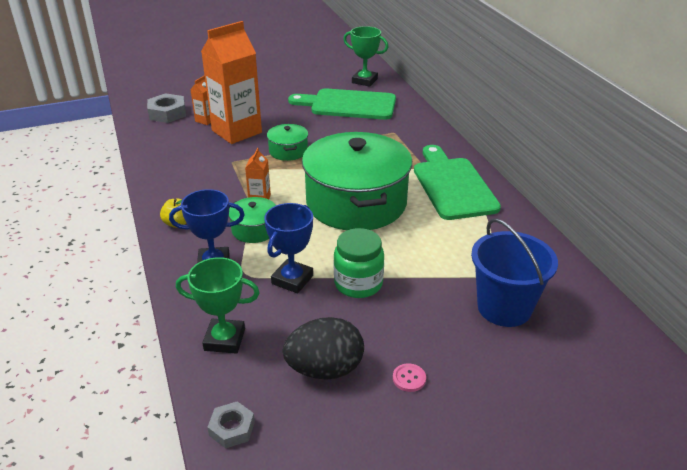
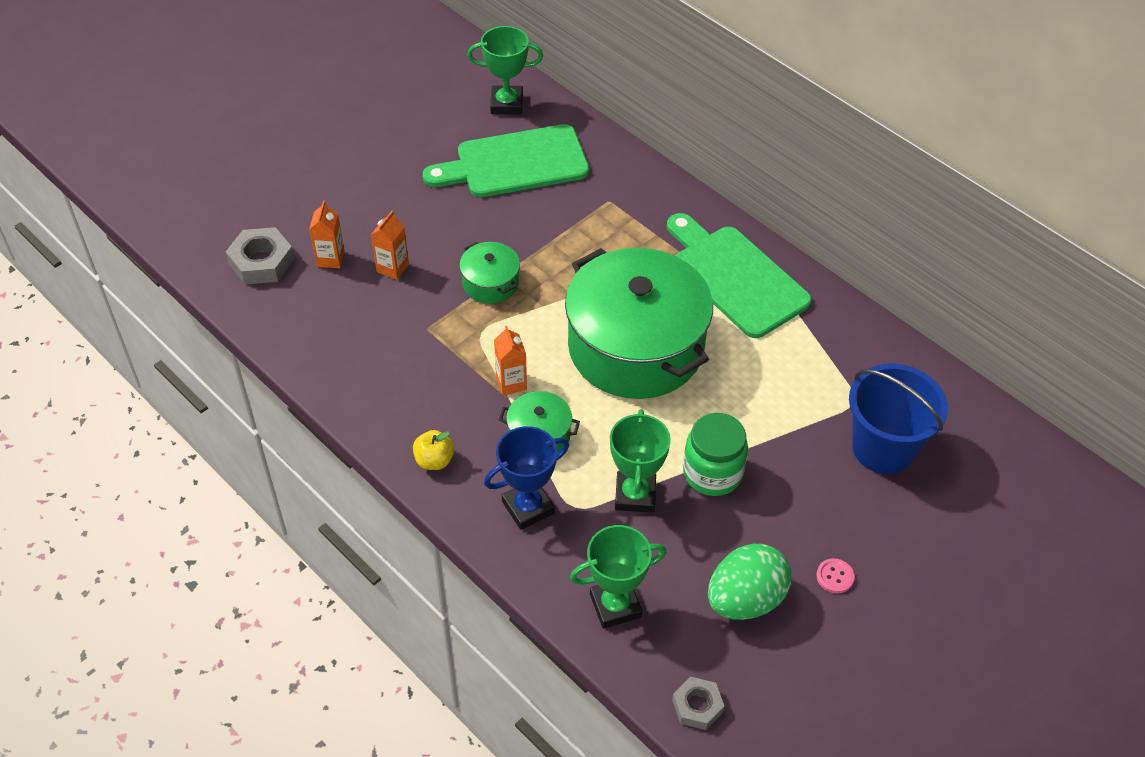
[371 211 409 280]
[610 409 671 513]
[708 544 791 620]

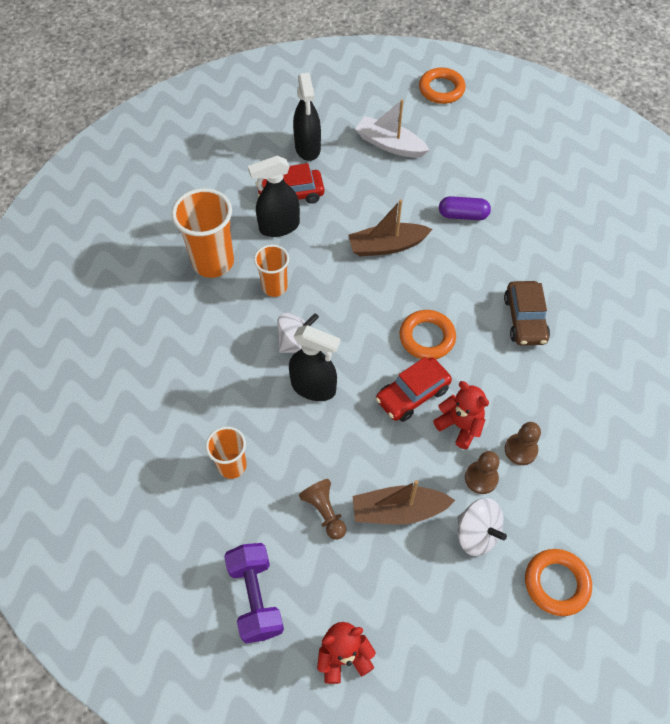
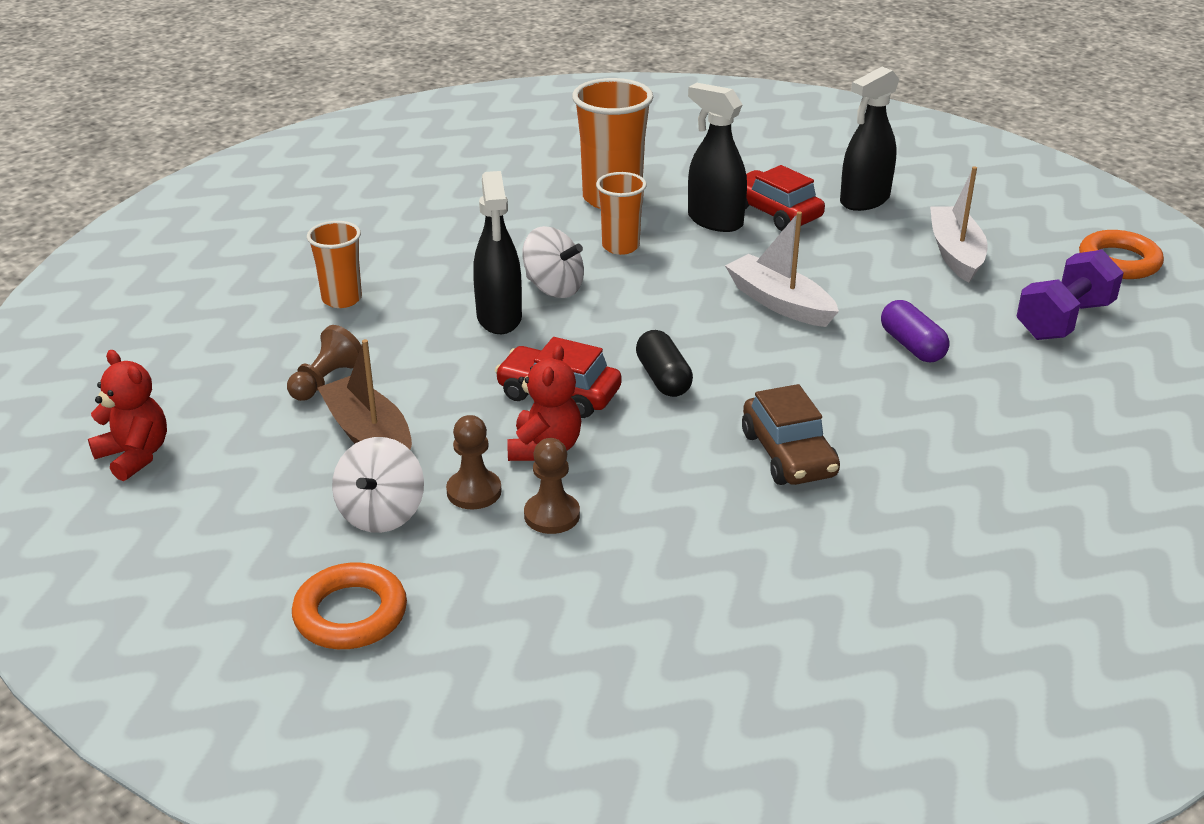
[636 330 693 397]
[725 211 839 327]
[742 384 840 485]
[1016 250 1124 340]

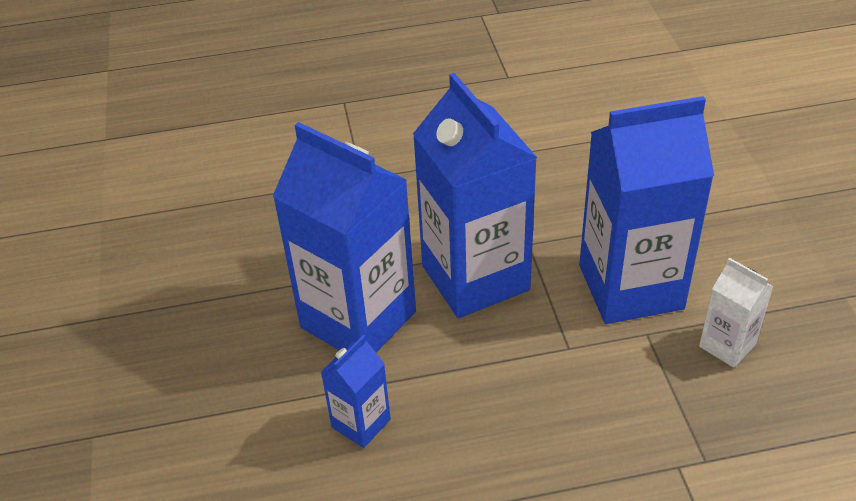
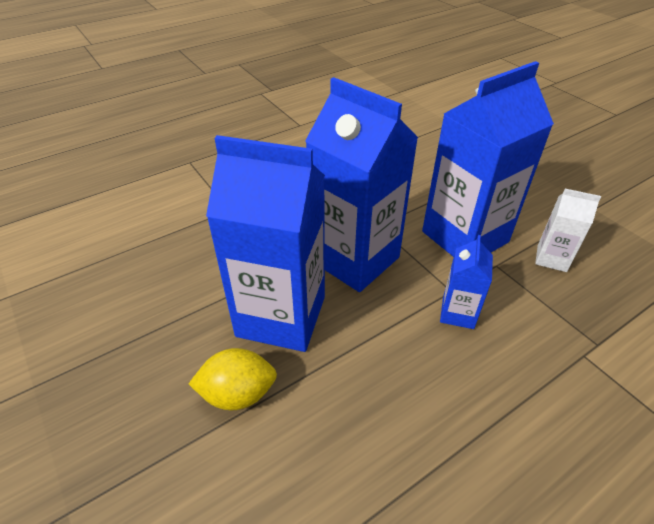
[189 348 277 410]
[440 235 493 329]

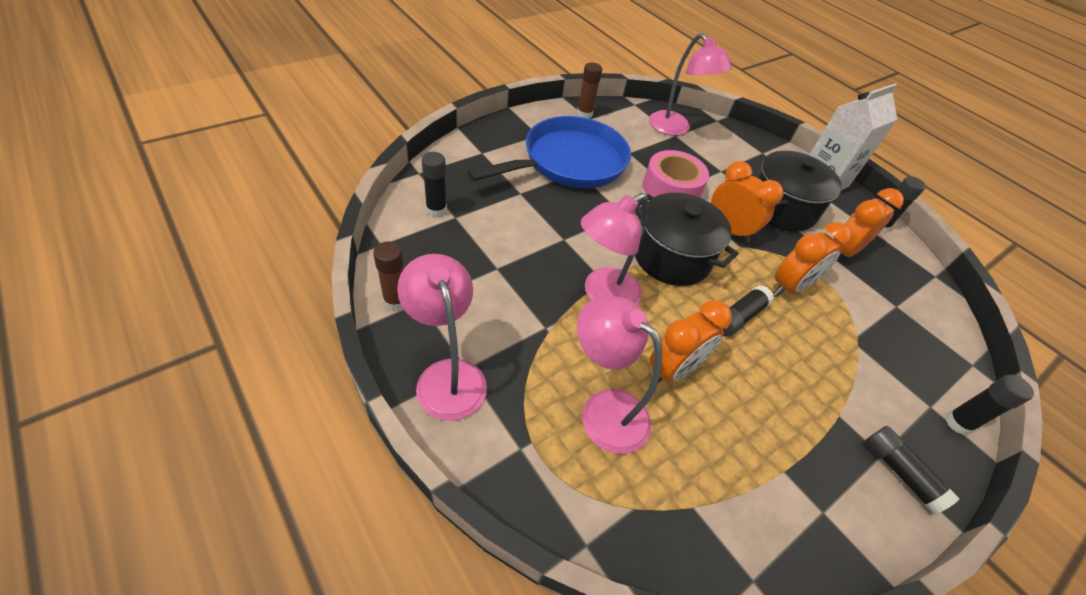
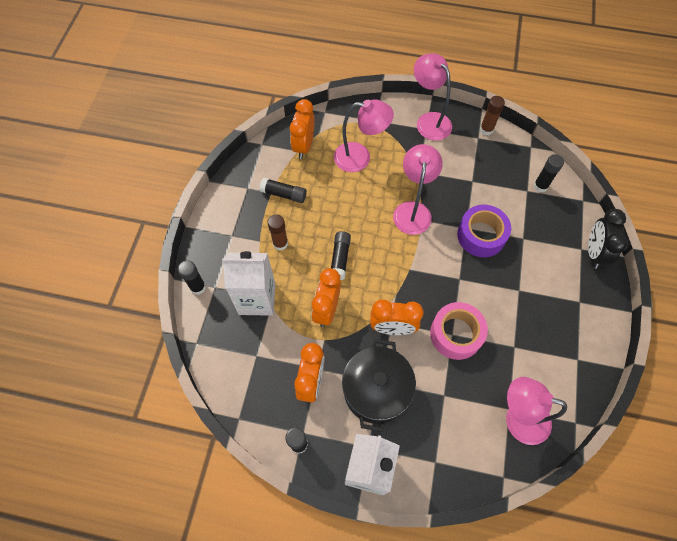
[222 251 276 316]
[260 178 307 203]
[267 214 288 251]
[290 99 314 159]
[414 53 452 141]
[457 205 511 257]
[588 209 628 269]
[468 116 631 188] (first image)
[635 193 738 286] (first image)

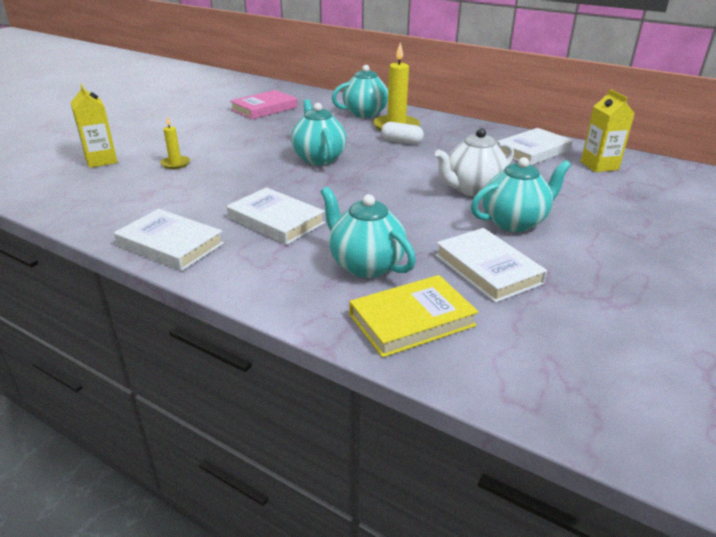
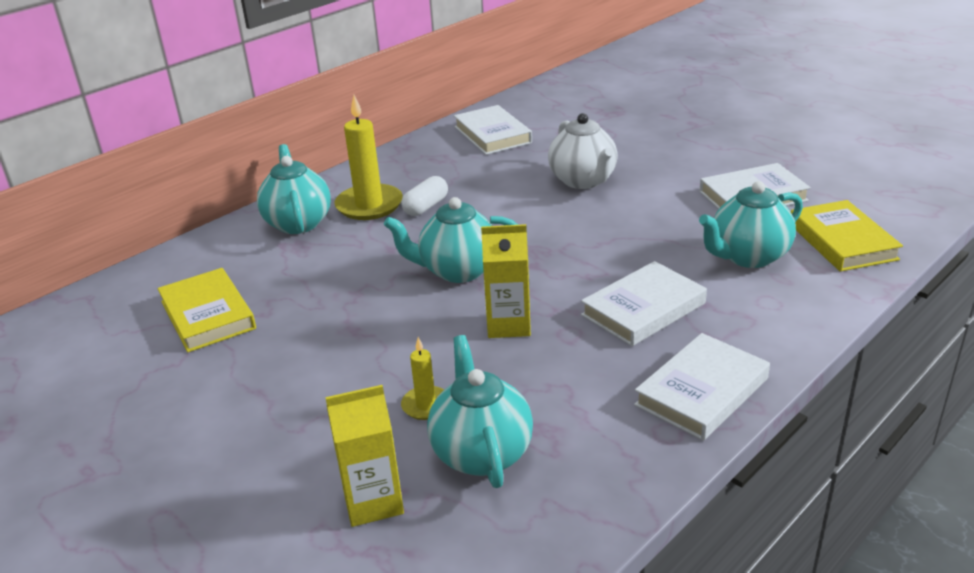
[158 268 256 352]
[427 335 533 488]
[481 224 531 338]

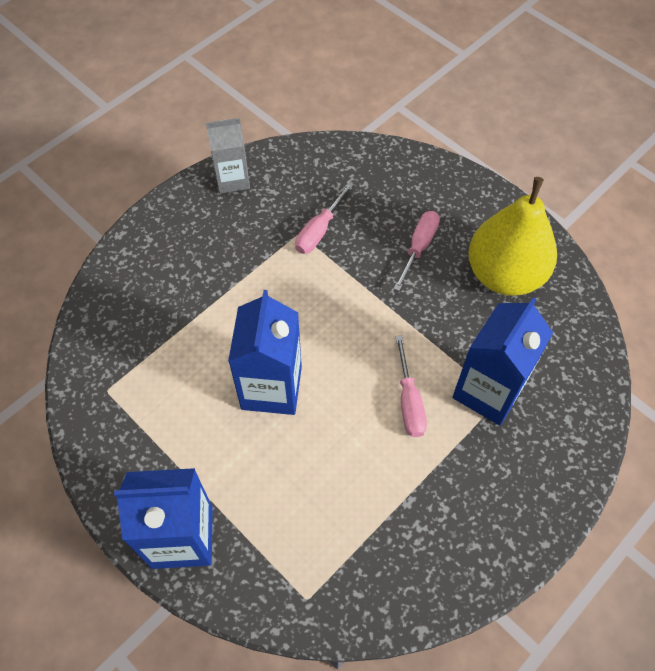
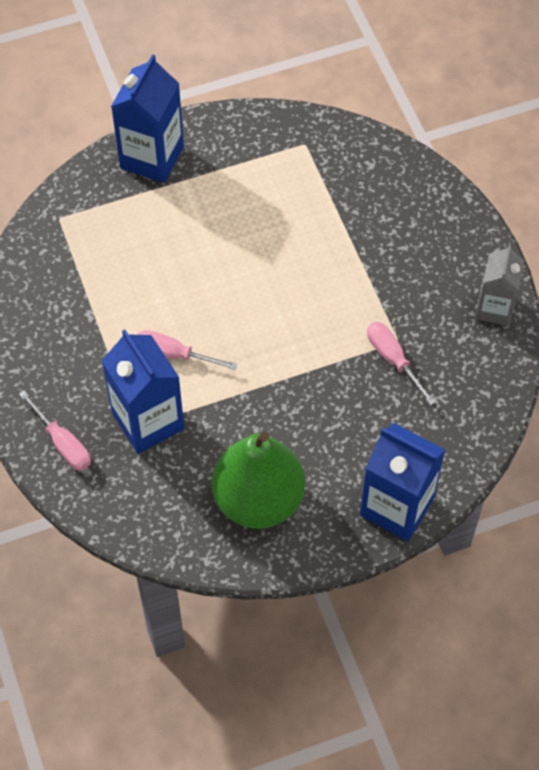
[19 390 91 471]
[212 432 305 529]
[360 423 445 541]

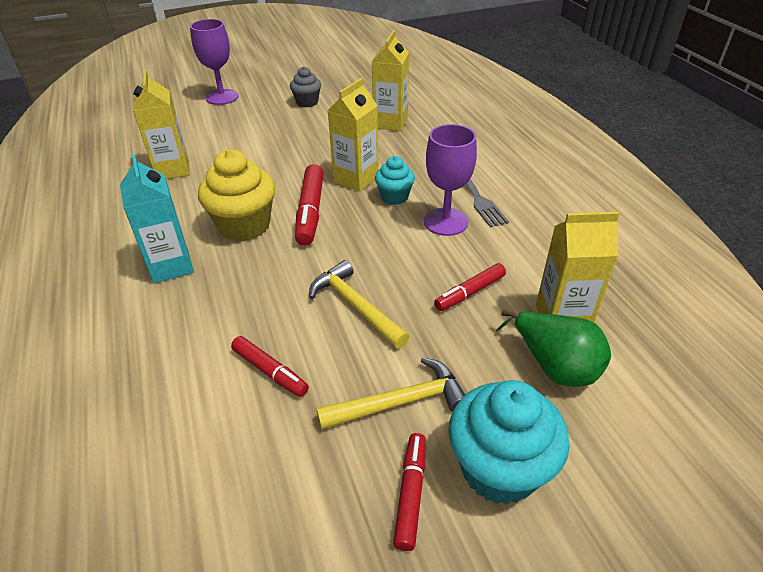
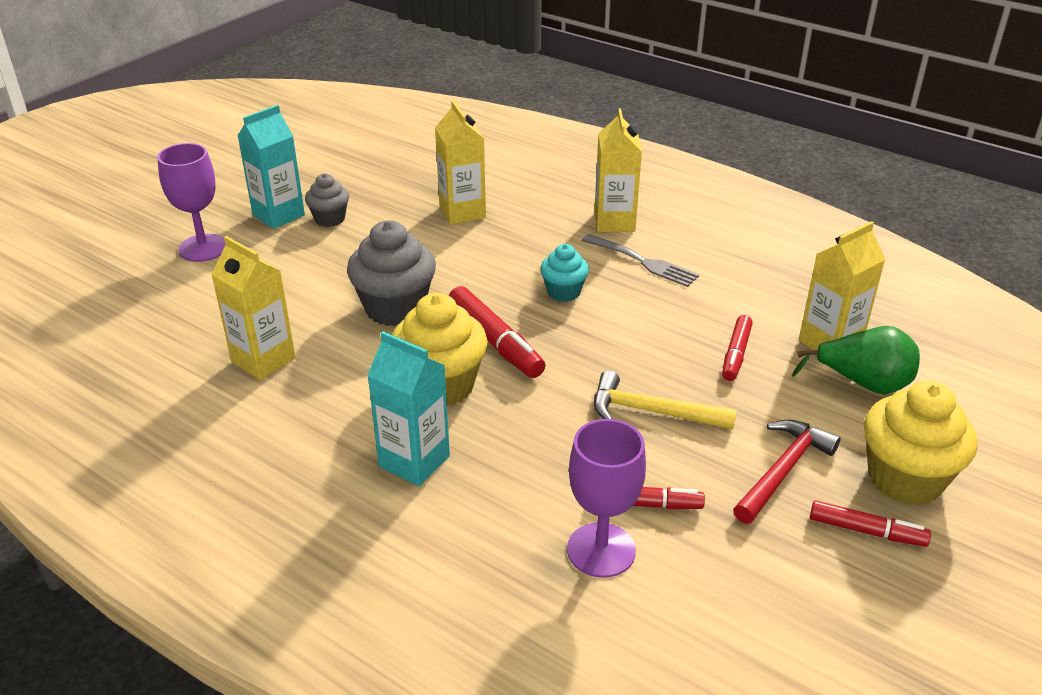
[237 105 305 229]
[347 220 436 326]
[567 419 646 578]
[594 109 642 232]
[733 420 840 524]
[810 501 931 547]
[864 381 977 505]

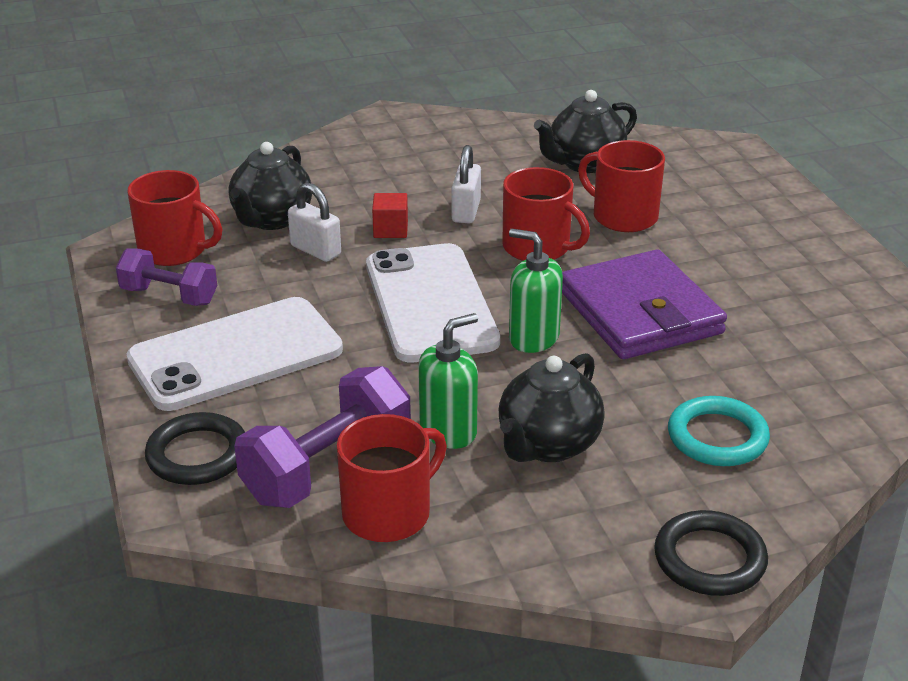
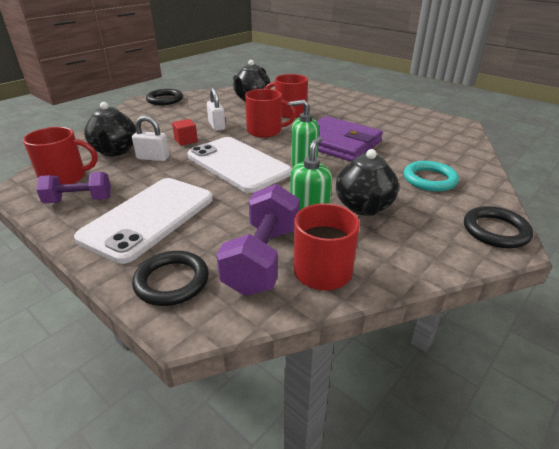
[146 89 183 105]

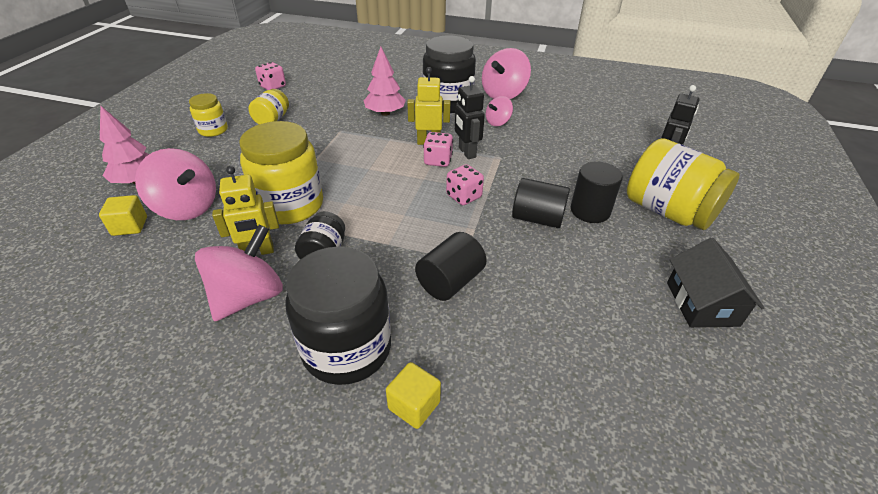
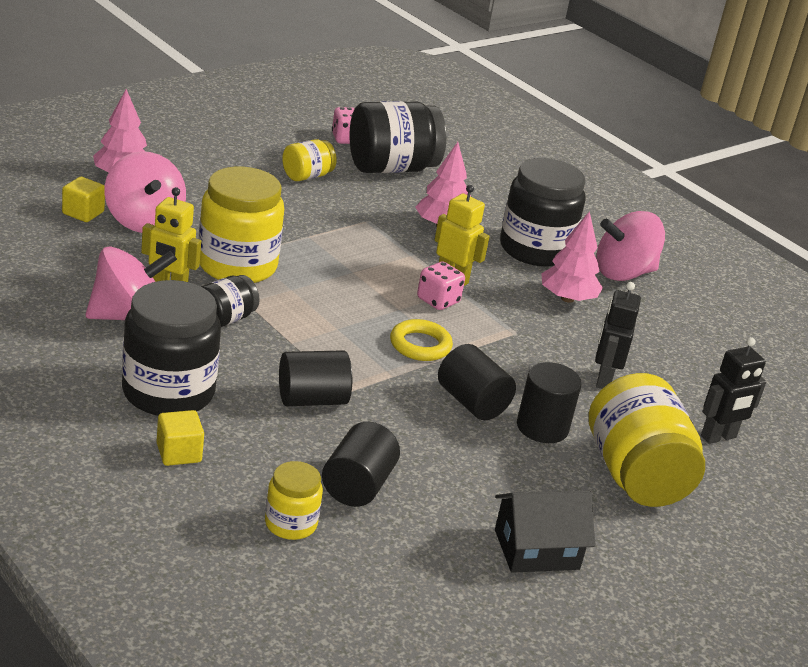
[265 461 323 540]
[322 422 400 507]
[350 101 446 173]
[390 319 453 361]
[495 491 596 573]
[541 211 603 303]
[595 282 641 389]

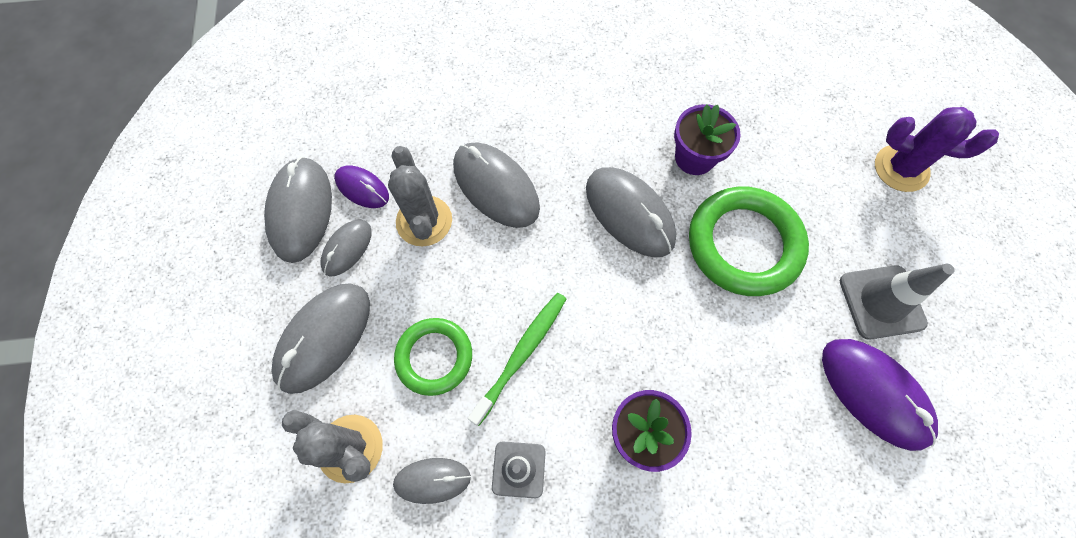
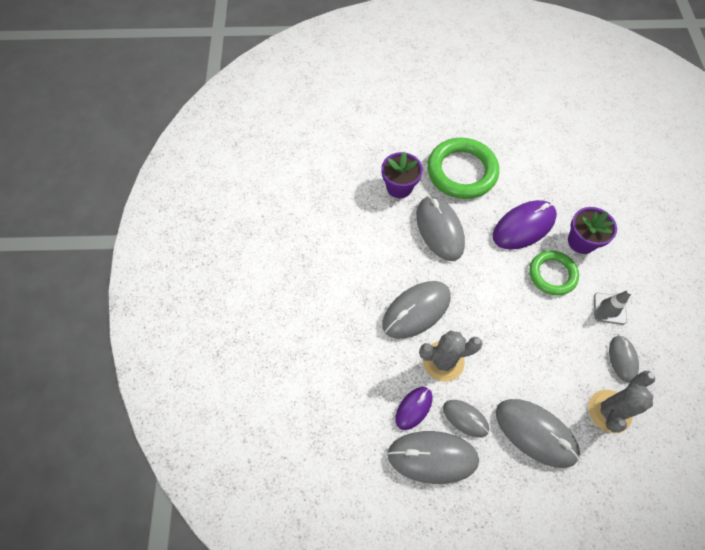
[416 196 465 261]
[493 200 557 250]
[529 251 579 295]
[468 293 566 426] (first image)
[840 264 954 340] (first image)
[875 107 999 192] (first image)

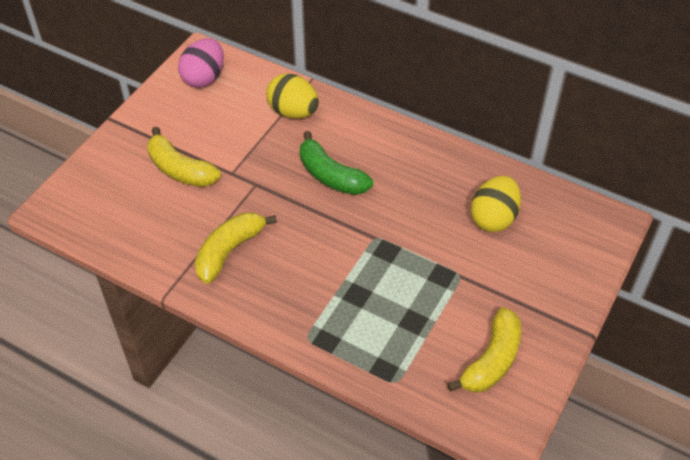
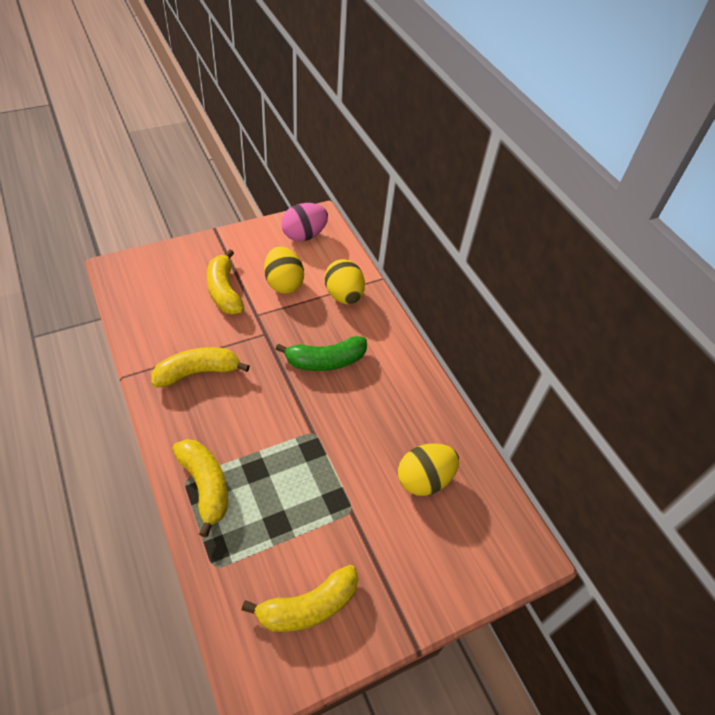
[172 439 228 537]
[264 246 304 294]
[276 336 367 371]

